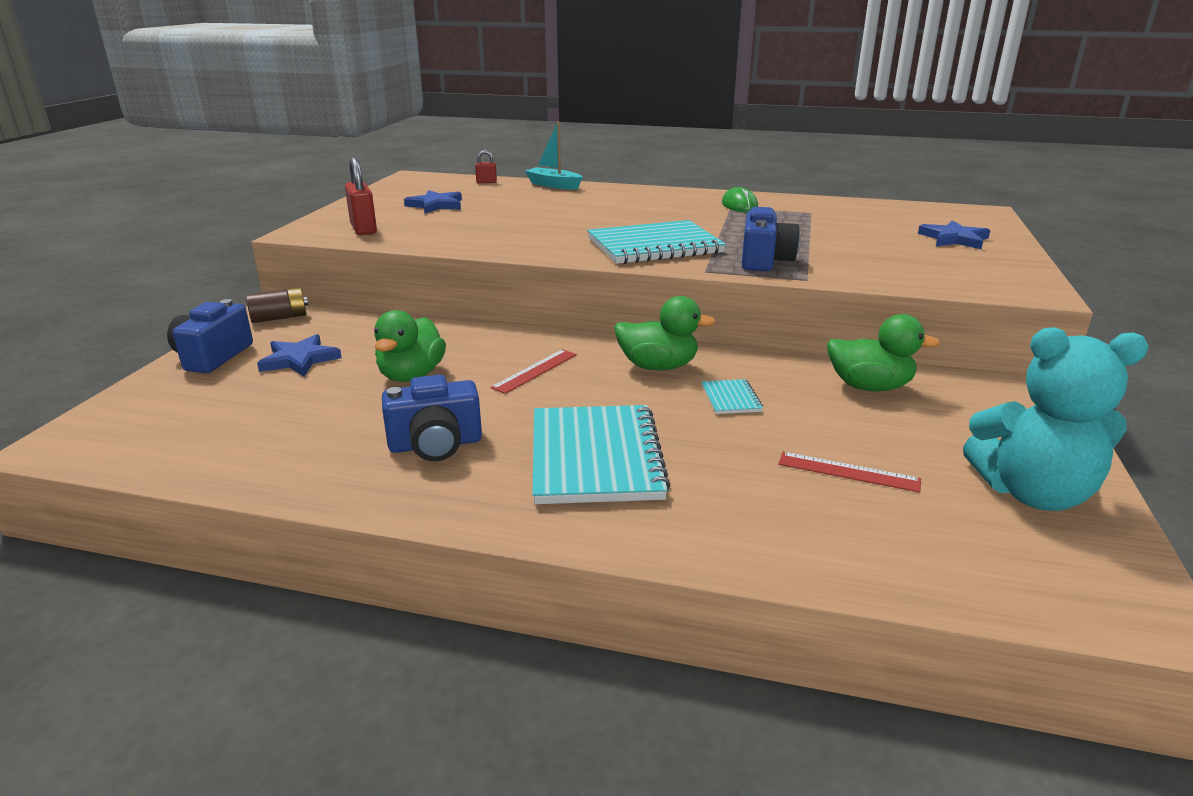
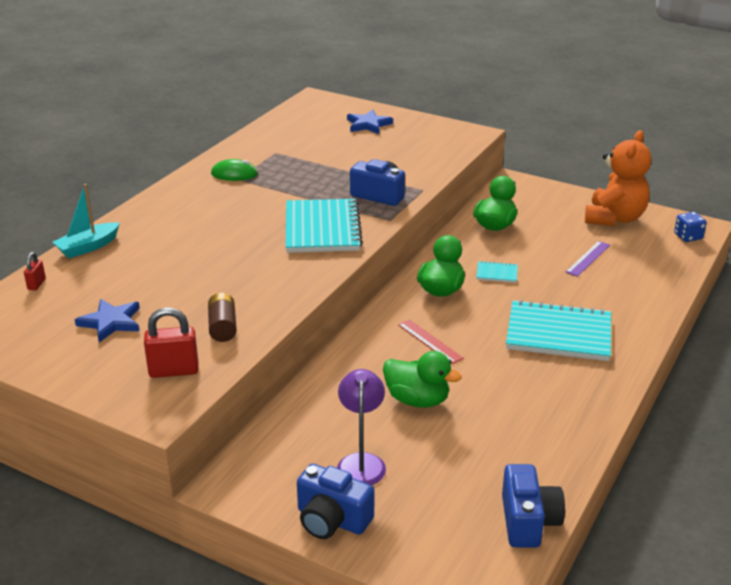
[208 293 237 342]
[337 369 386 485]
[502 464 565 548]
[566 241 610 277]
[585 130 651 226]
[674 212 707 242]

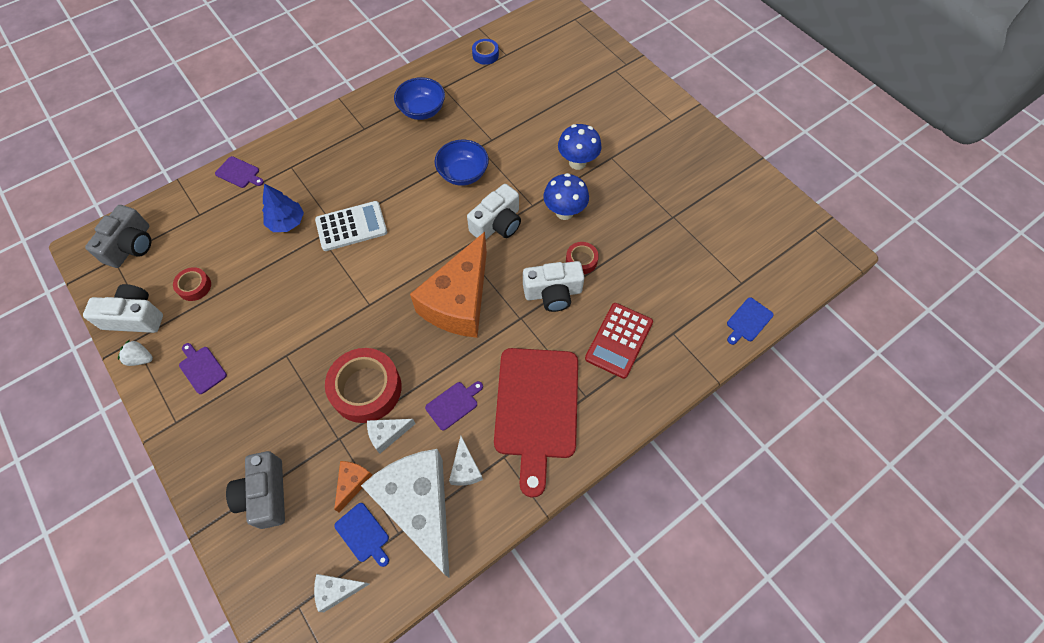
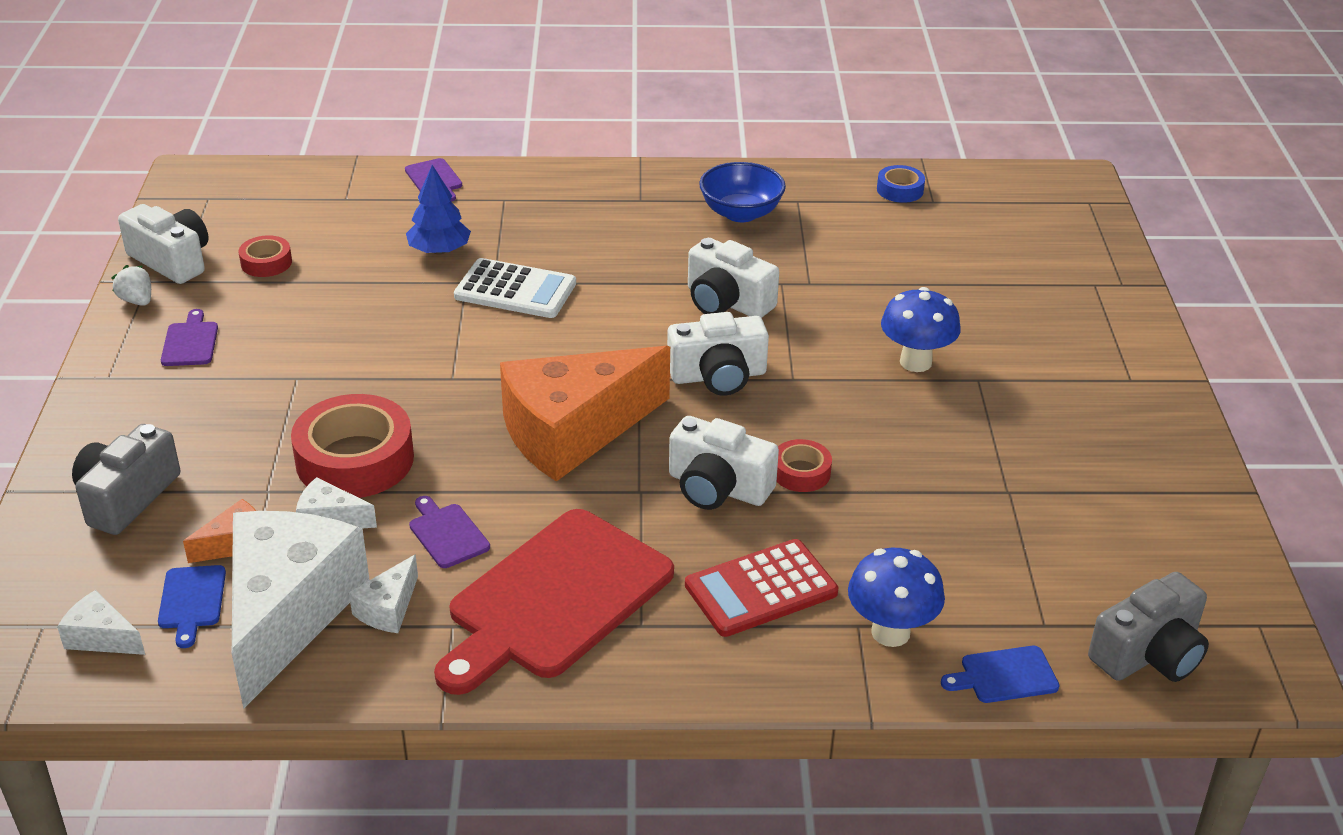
[409 496 490 568]
[688 238 779 318]
[848 548 945 647]
[1088 572 1209 682]

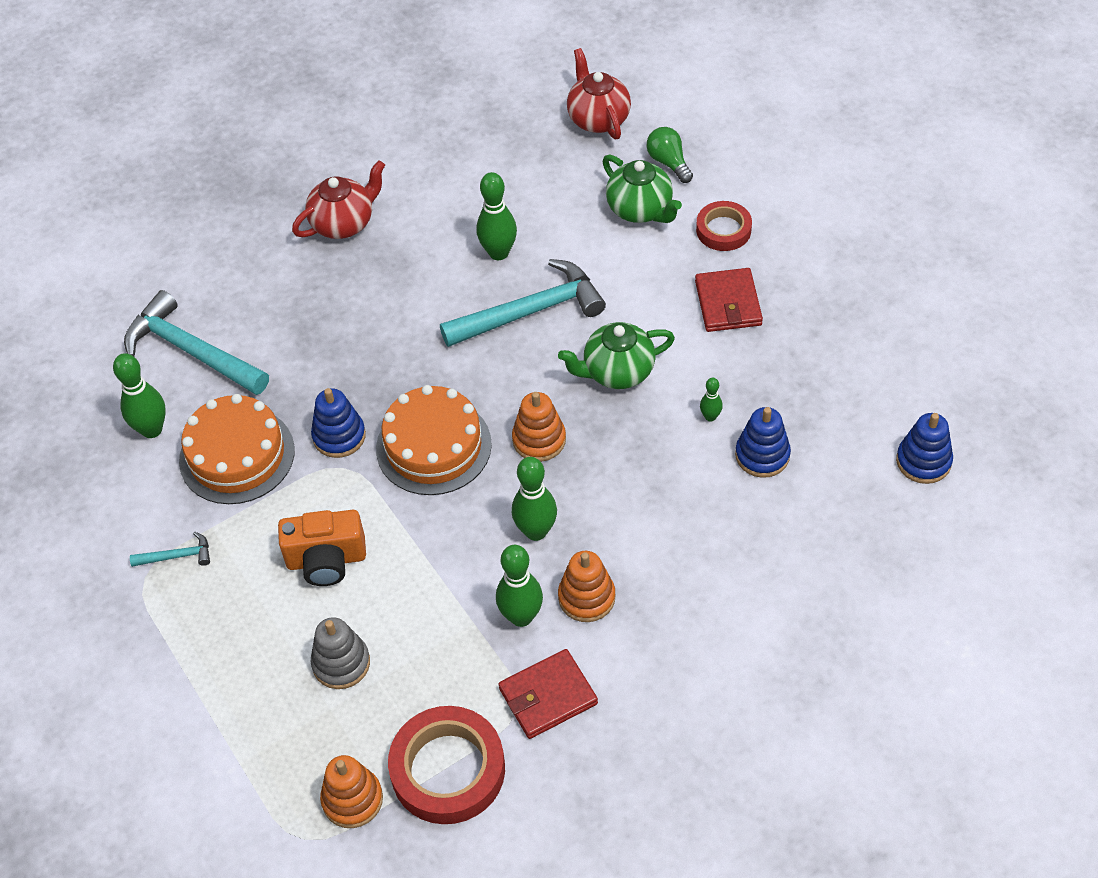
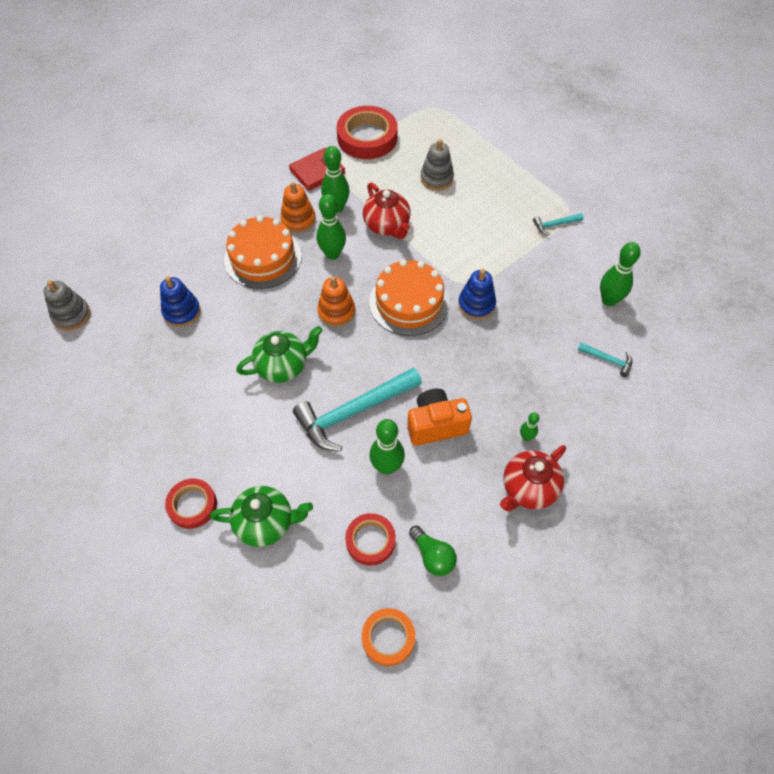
[43 280 90 331]
[210 486 313 547]
[224 215 302 289]
[345 513 396 566]
[362 608 415 666]
[363 183 411 239]
[407 389 472 446]
[409 525 457 576]
[520 413 539 441]
[577 342 633 377]
[320 755 383 828] (first image)
[695 268 763 332] (first image)

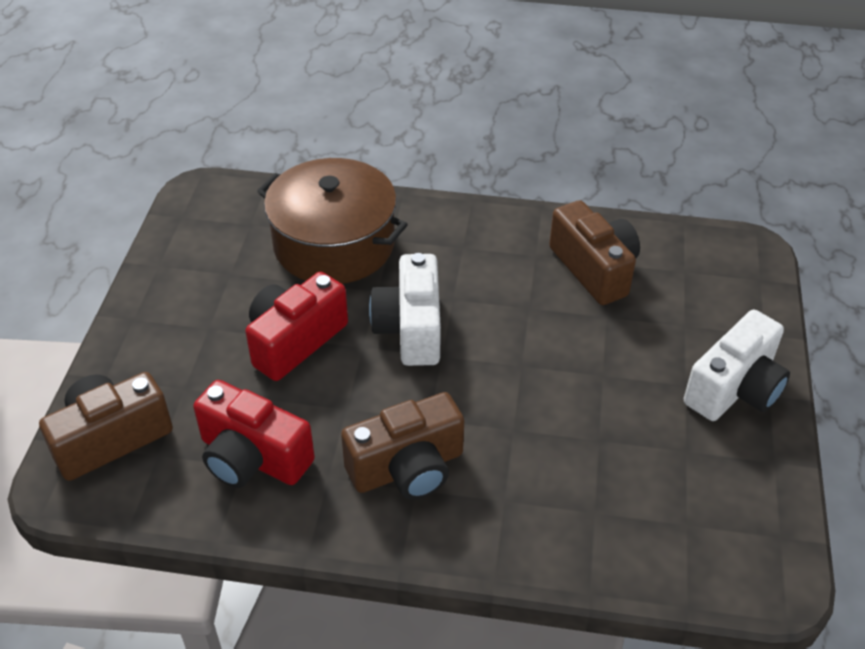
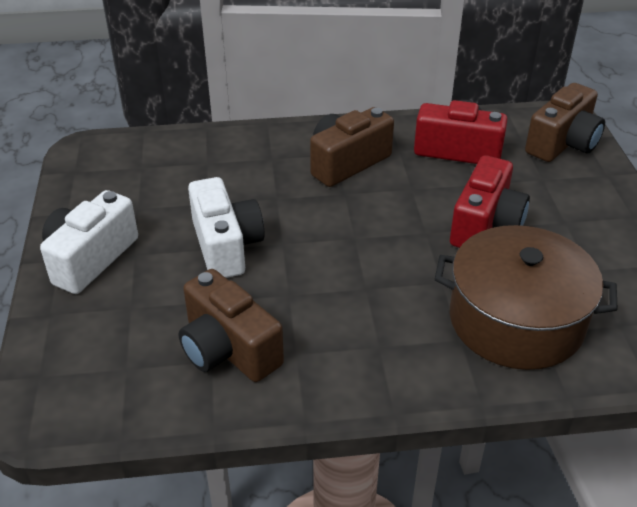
[188 177 265 278]

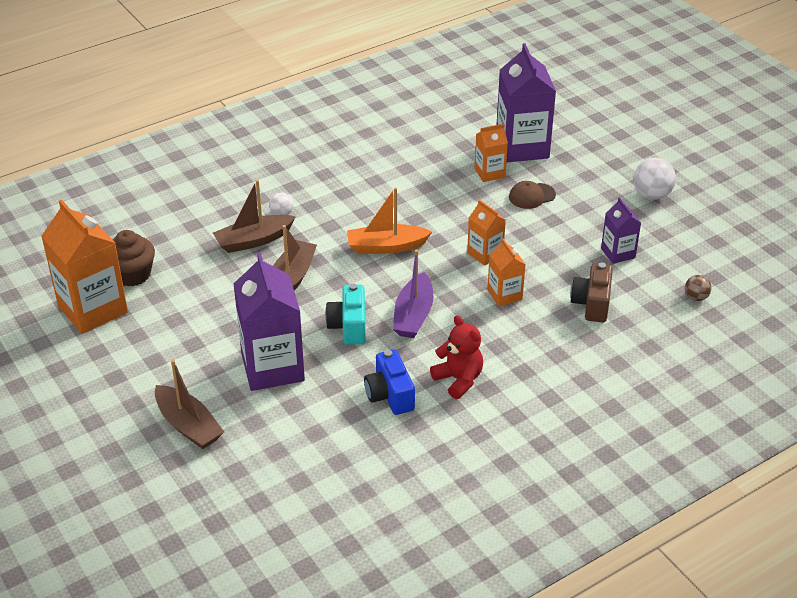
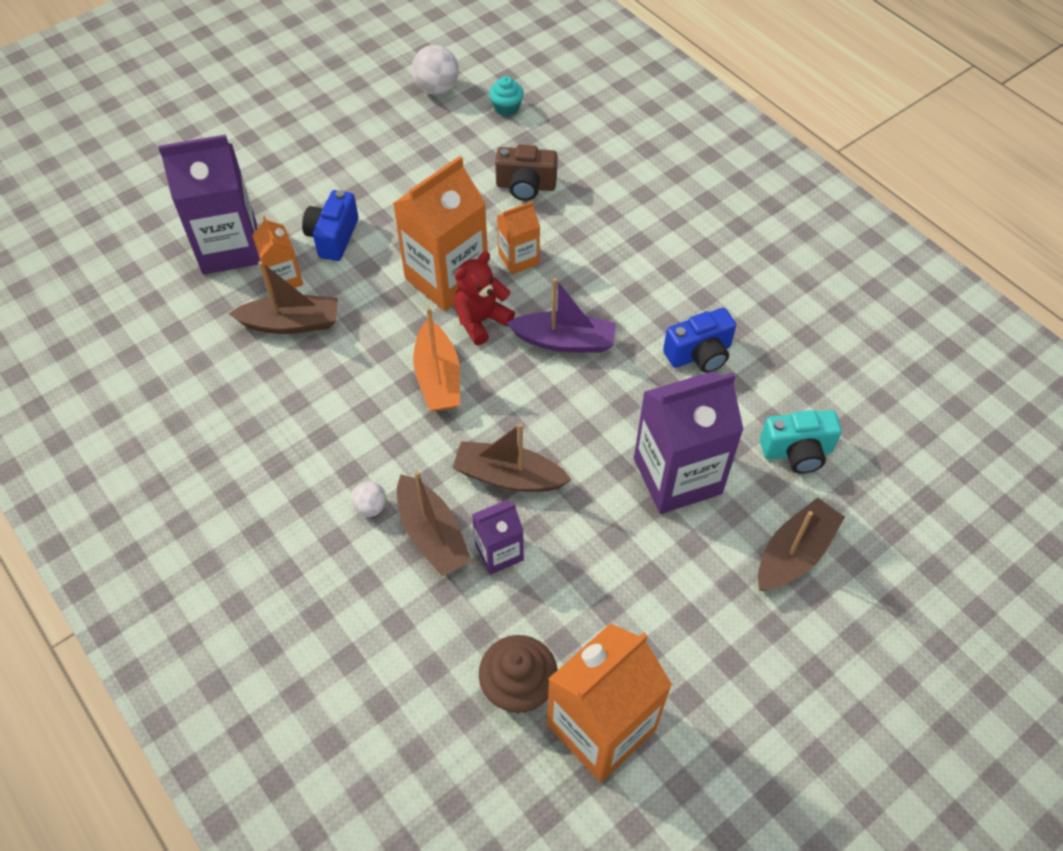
[229 261 338 334]
[302 190 359 261]
[393 156 488 311]
[411 45 459 95]
[454 252 515 345]
[472 500 524 575]
[489 76 524 116]
[760 410 842 474]

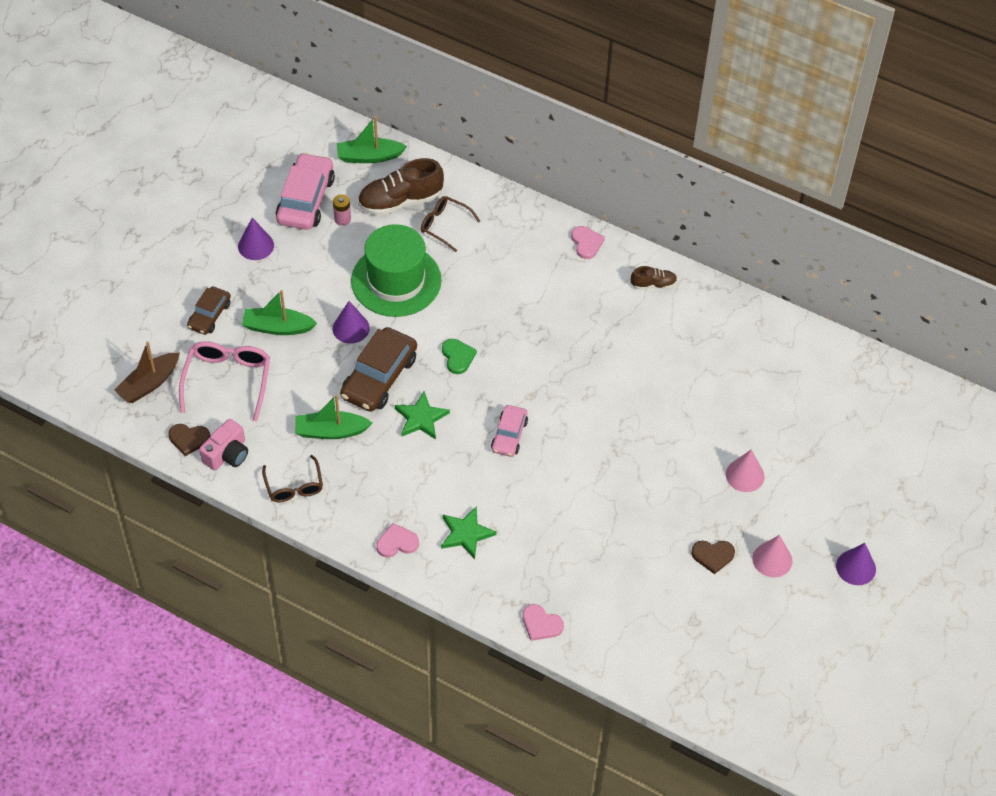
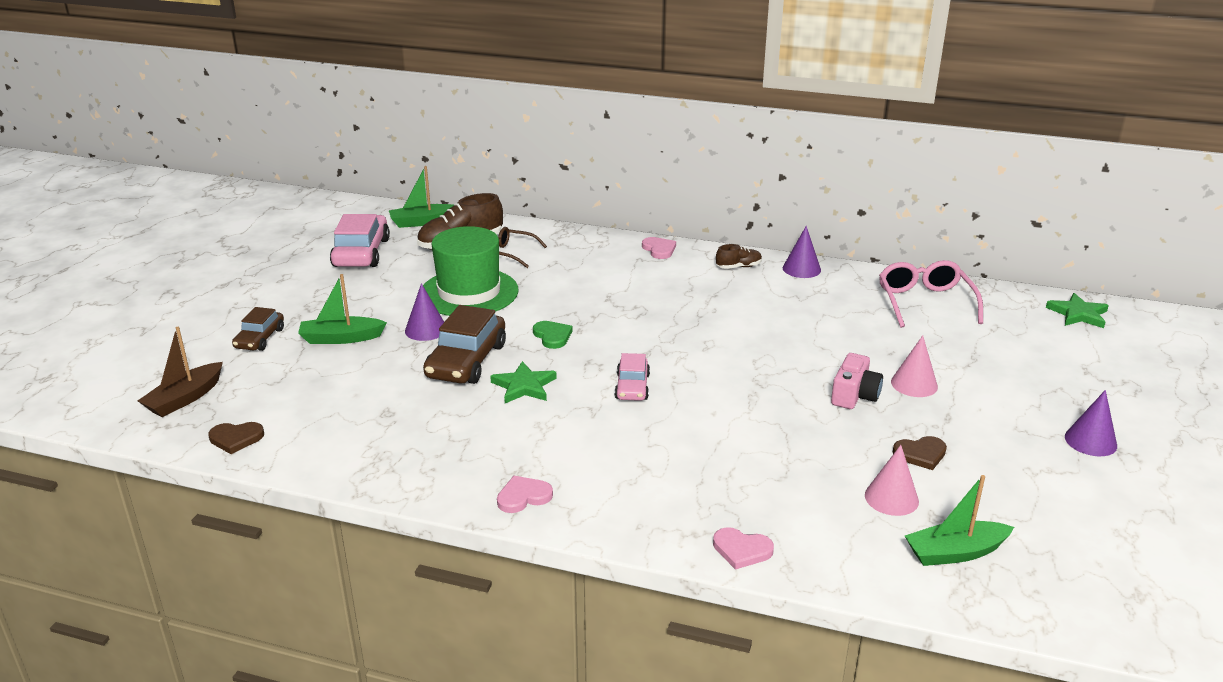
[783 226 821 278]
[831 353 883 409]
[865 445 919 516]
[879 260 983 328]
[905 475 1014 566]
[1046 293 1109 328]
[262 455 323 502] (first image)
[333 194 351 226] (first image)

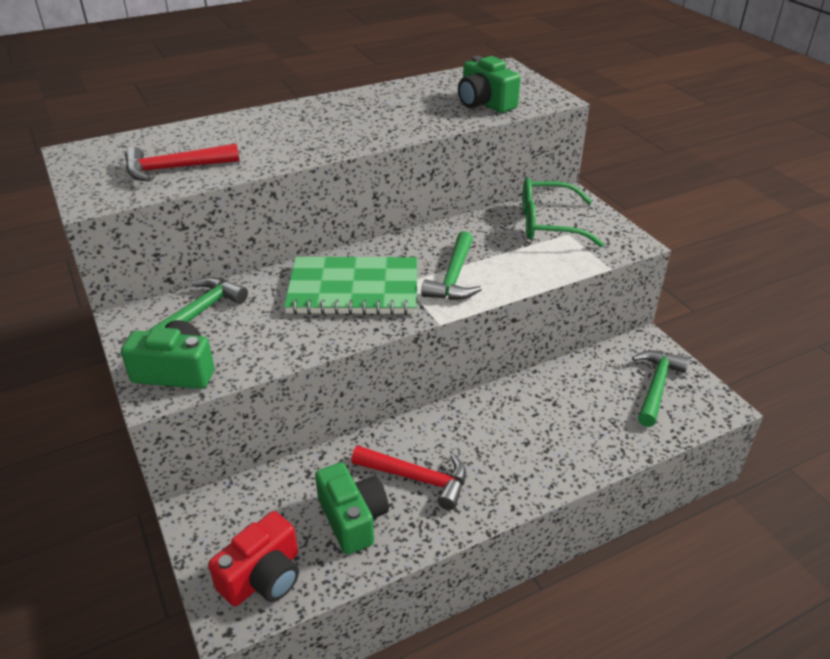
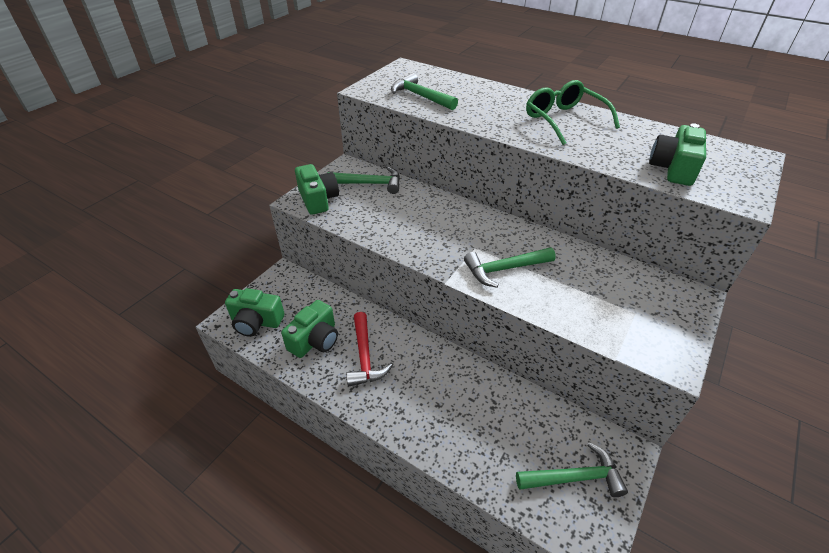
[225 288 285 337]
[391 73 458 110]
[526 80 620 145]
[284 257 417 315] (first image)

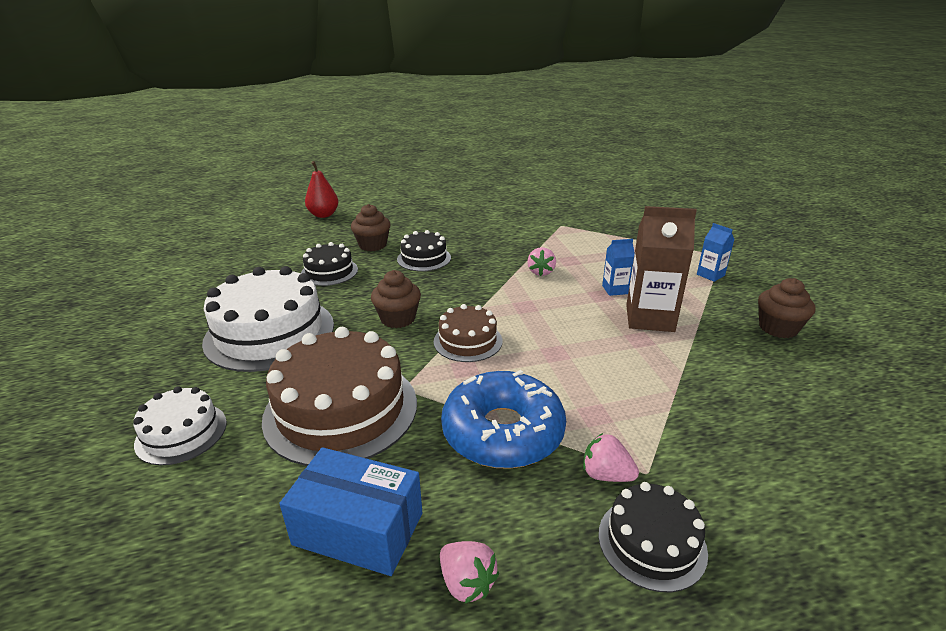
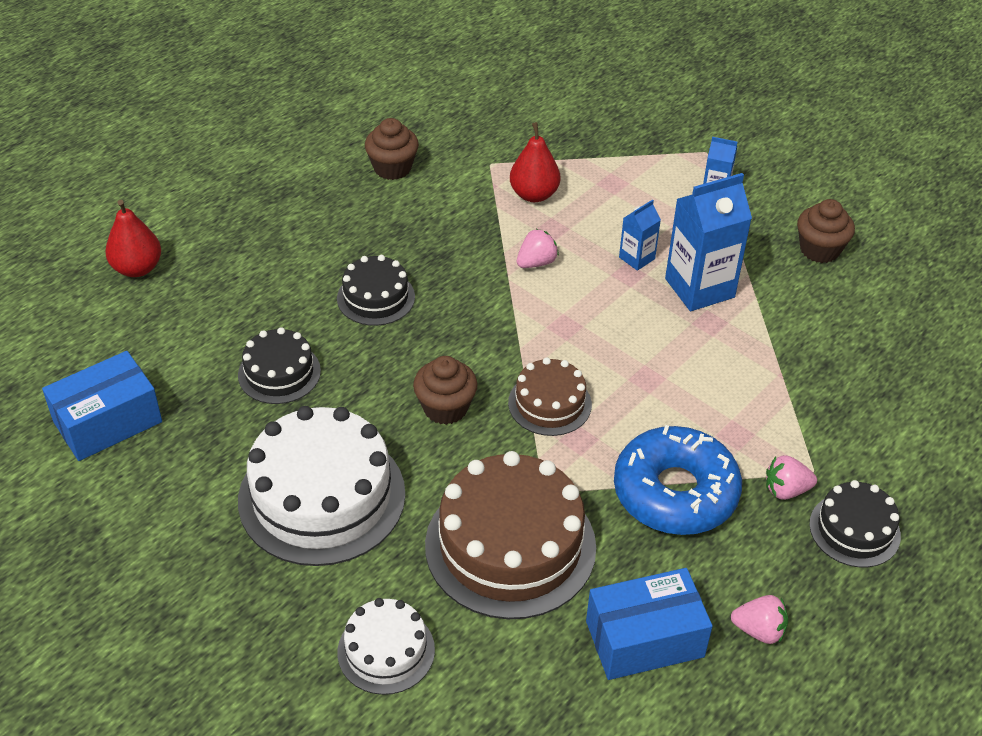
[42 351 162 461]
[365 118 419 180]
[510 122 560 202]
[517 229 559 268]
[665 173 752 311]

